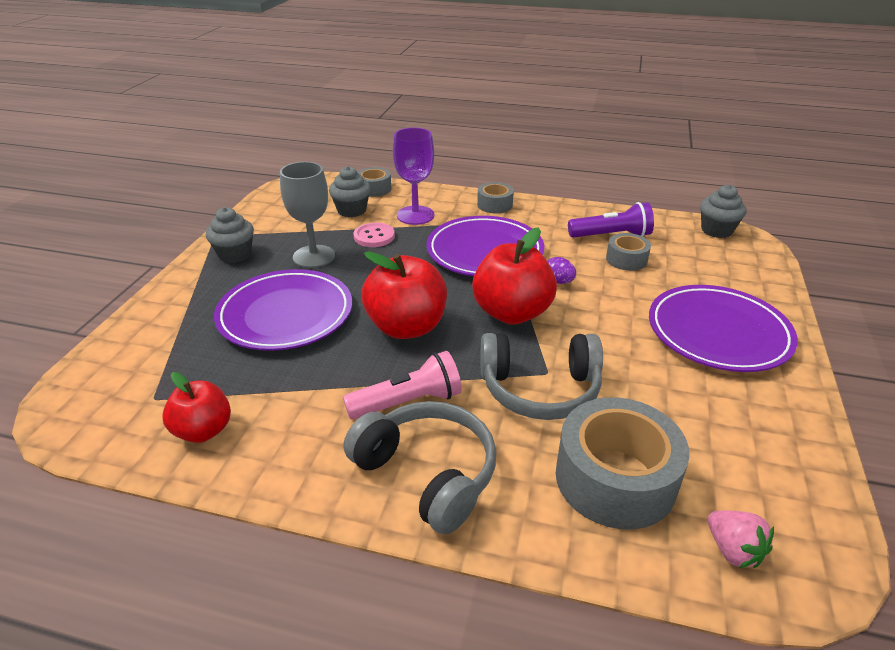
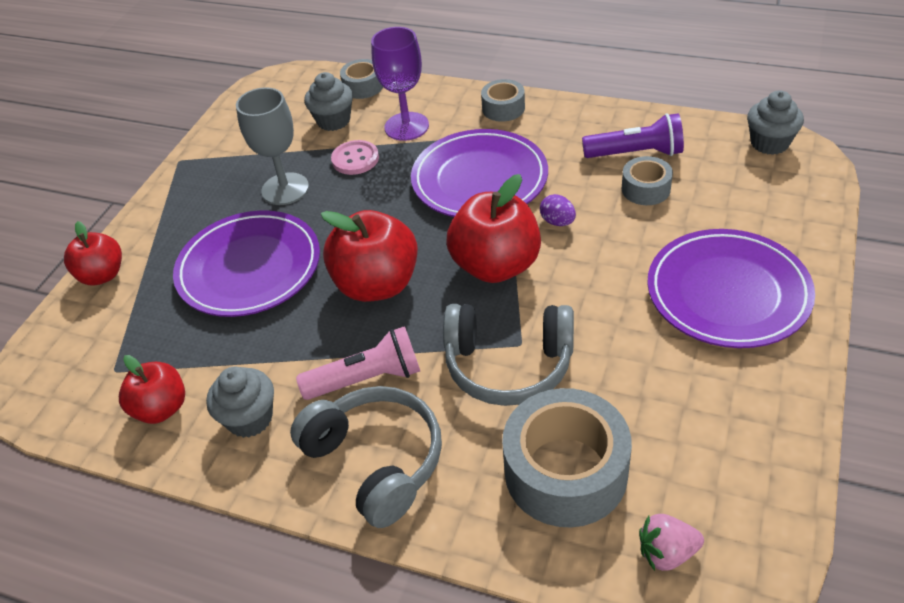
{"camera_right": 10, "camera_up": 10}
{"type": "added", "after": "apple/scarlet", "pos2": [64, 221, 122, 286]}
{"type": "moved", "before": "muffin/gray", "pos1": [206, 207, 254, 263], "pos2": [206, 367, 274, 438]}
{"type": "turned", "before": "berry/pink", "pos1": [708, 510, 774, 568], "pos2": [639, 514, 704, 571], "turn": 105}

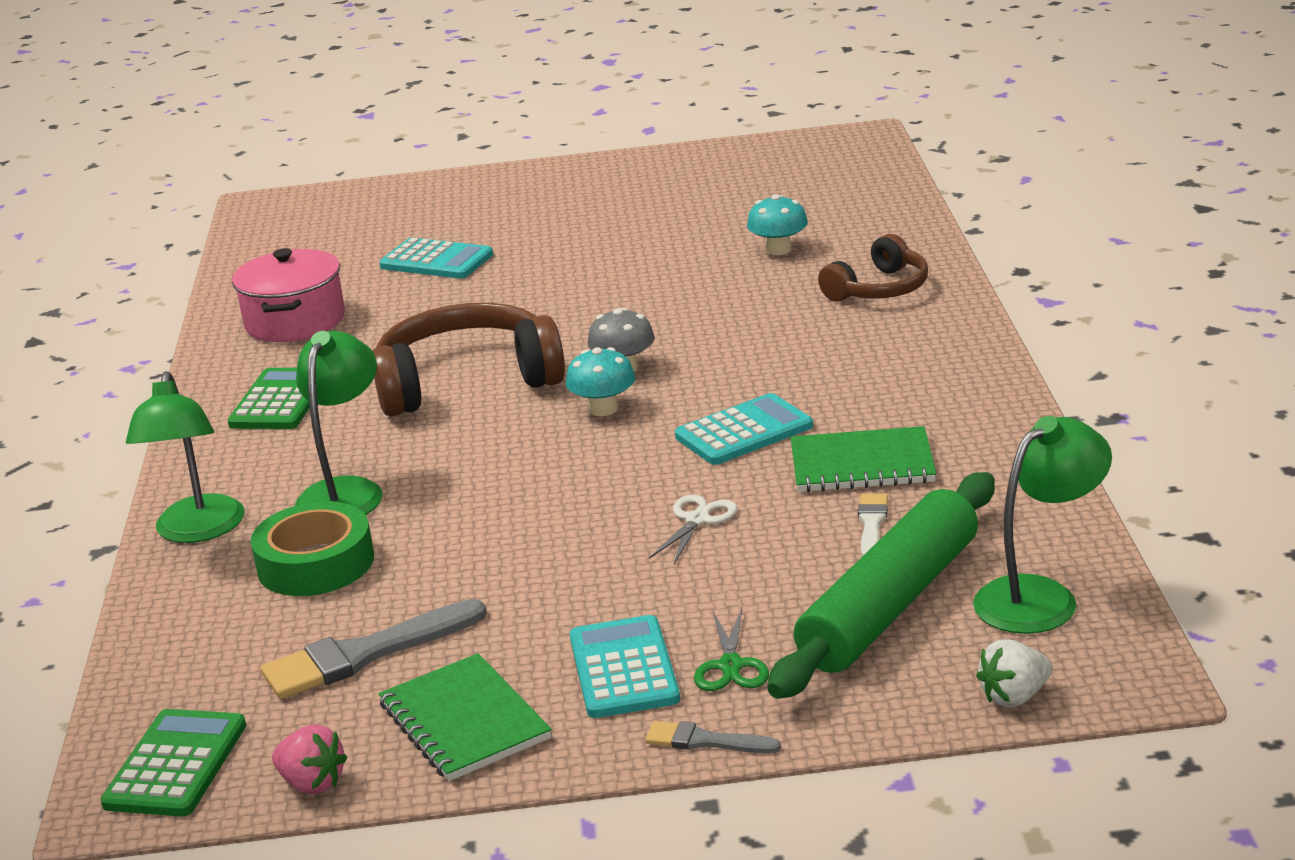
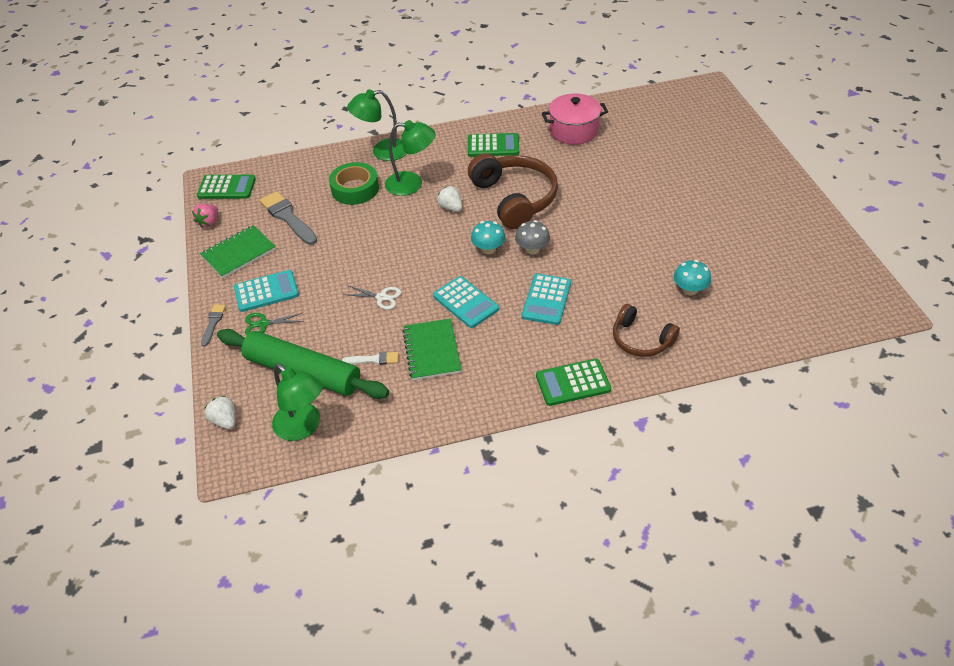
{"camera_right": 80, "camera_up": 20}
{"type": "added", "after": "berry/pure white", "pos2": [437, 186, 462, 212]}
{"type": "moved", "before": "adding machine/teal", "pos1": [379, 238, 493, 278], "pos2": [522, 274, 571, 325]}
{"type": "added", "after": "adding machine/emerald", "pos2": [536, 359, 611, 406]}

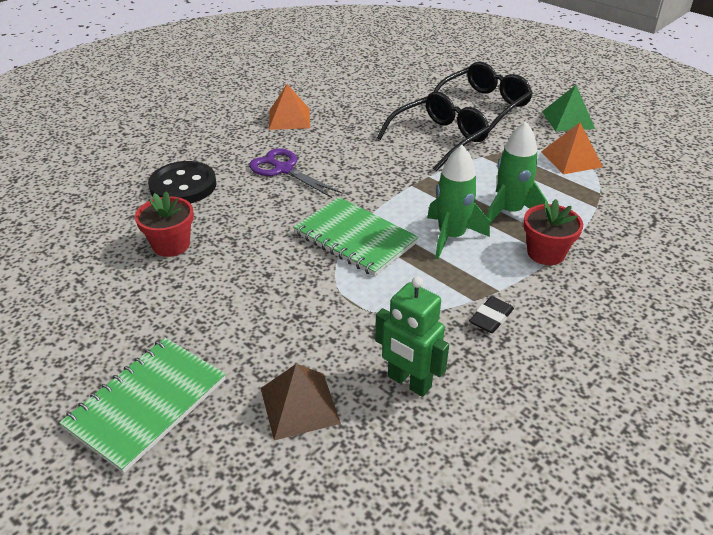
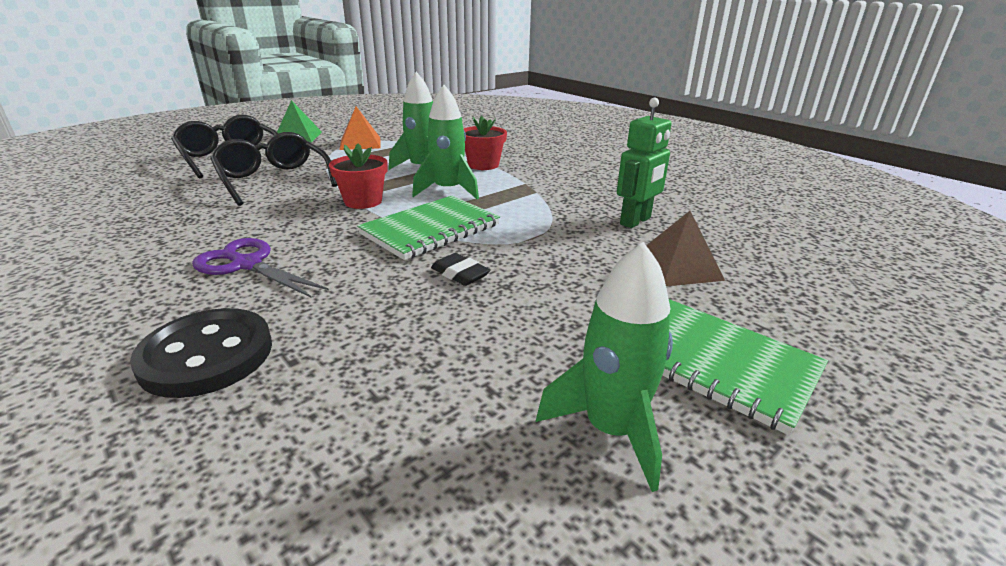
{"camera_right": -85, "camera_up": -10}
{"type": "turned", "before": "shears/violet", "pos1": [249, 148, 342, 198], "pos2": [192, 238, 329, 297], "turn": 75}
{"type": "moved", "before": "flower pot/scarlet", "pos1": [135, 191, 194, 257], "pos2": [329, 143, 388, 209]}
{"type": "moved", "before": "gum eraser/jet-black", "pos1": [469, 296, 514, 333], "pos2": [431, 253, 491, 286]}
{"type": "added", "after": "spaceship/emerald", "pos2": [536, 242, 673, 492]}
{"type": "removed", "before": "pyramid shape/orange-coloured", "pos1": [269, 84, 310, 130]}

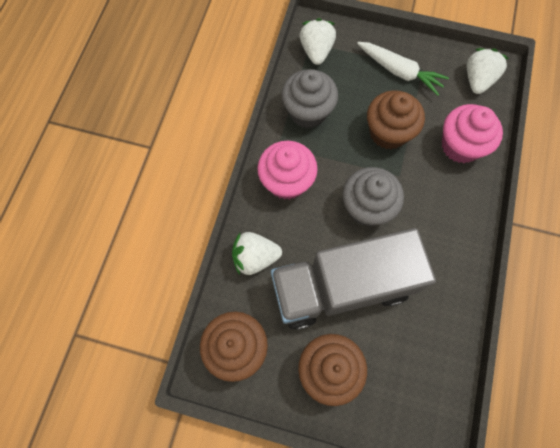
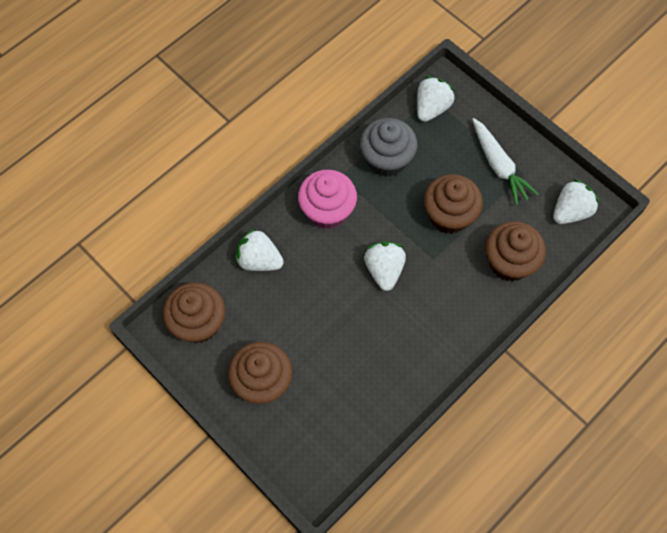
{"camera_right": 30, "camera_up": -5}
{"type": "replaced", "before": "muffin/gray", "after": "berry/pure white", "pos1": [343, 167, 404, 226], "pos2": [364, 241, 406, 291]}
{"type": "recoloured", "before": "muffin/pink", "after": "muffin/brown", "pos1": [442, 104, 503, 163], "pos2": [485, 221, 546, 281]}
{"type": "removed", "before": "lorry/gray", "pos1": [271, 228, 436, 330]}

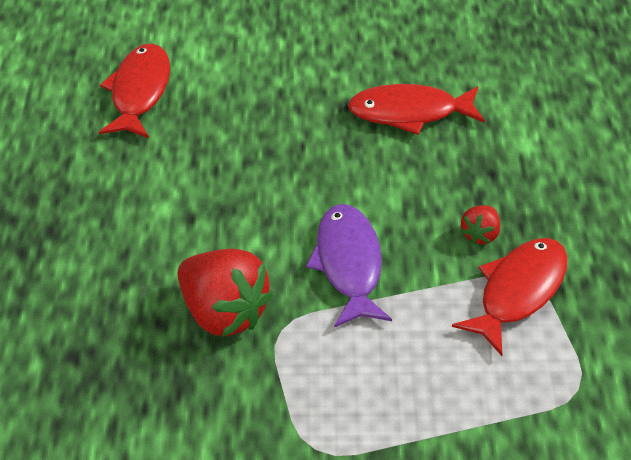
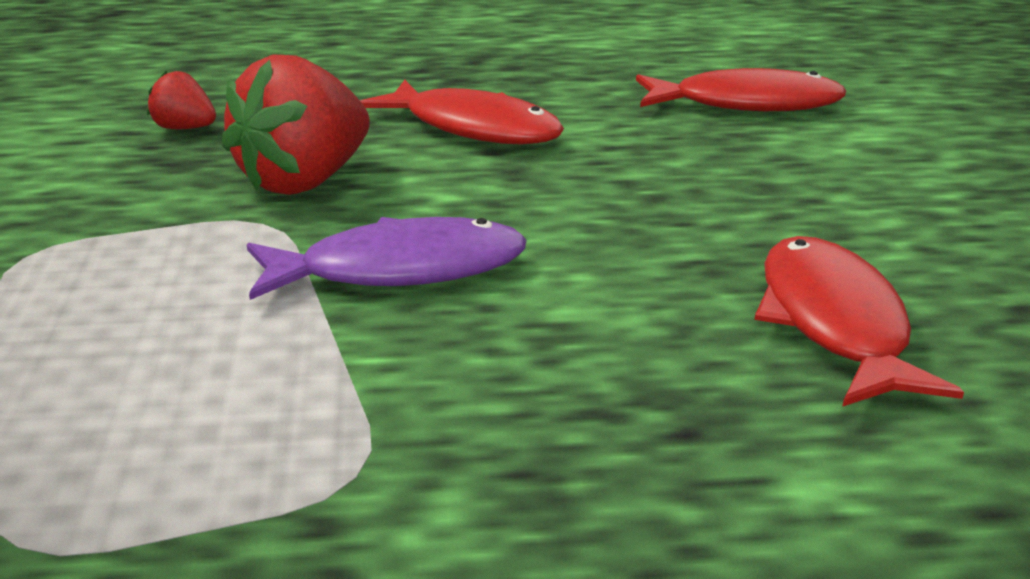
{"camera_right": 85, "camera_up": -20}
{"type": "moved", "before": "berry/scarlet", "pos1": [461, 205, 500, 245], "pos2": [147, 71, 216, 129]}
{"type": "moved", "before": "fish/scarlet", "pos1": [452, 238, 568, 356], "pos2": [360, 80, 564, 144]}

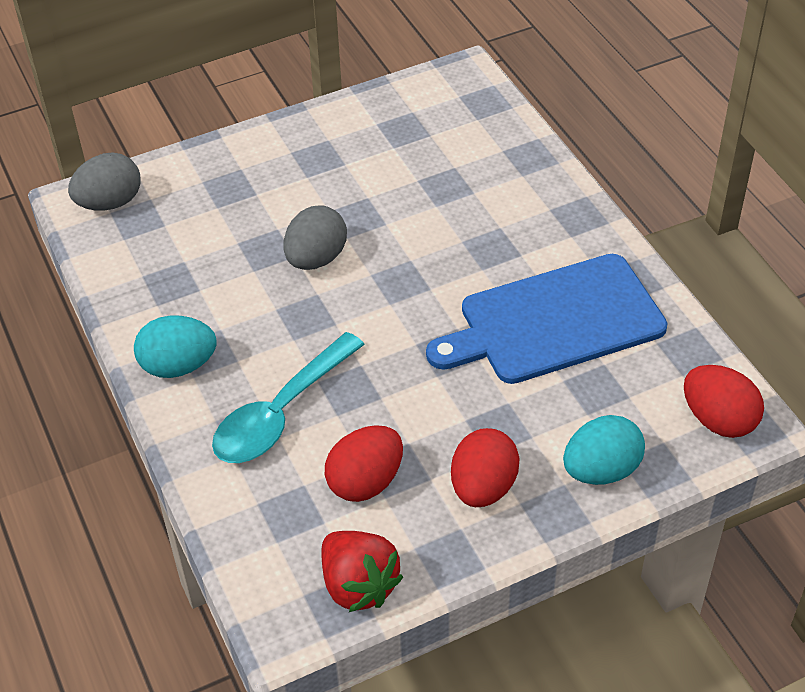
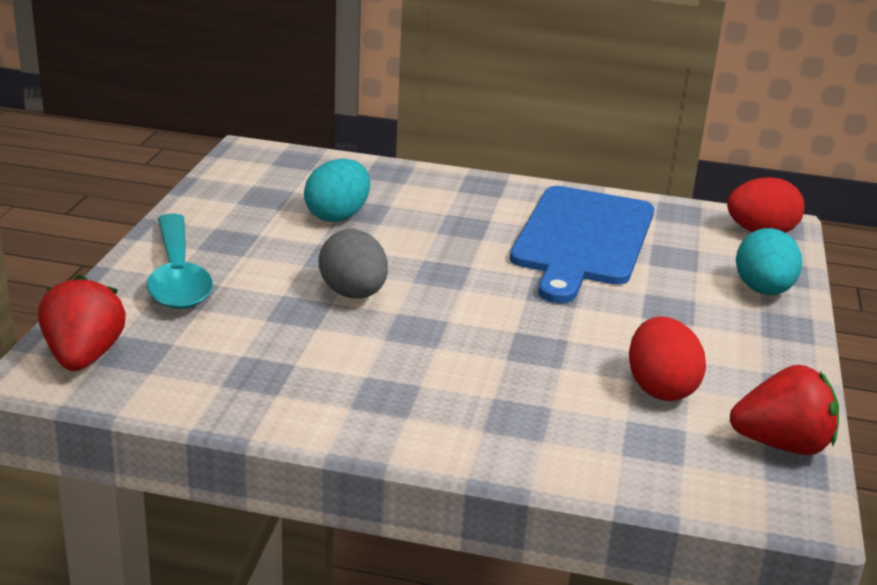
{"camera_right": -55, "camera_up": -20}
{"type": "replaced", "before": "egg/gray", "after": "berry/scarlet", "pos1": [68, 152, 141, 211], "pos2": [38, 275, 126, 371]}
{"type": "moved", "before": "spoon/teal", "pos1": [212, 332, 365, 463], "pos2": [147, 213, 213, 309]}
{"type": "moved", "before": "egg/teal", "pos1": [134, 316, 217, 378], "pos2": [304, 159, 370, 222]}
{"type": "removed", "before": "egg/scarlet", "pos1": [451, 428, 519, 507]}

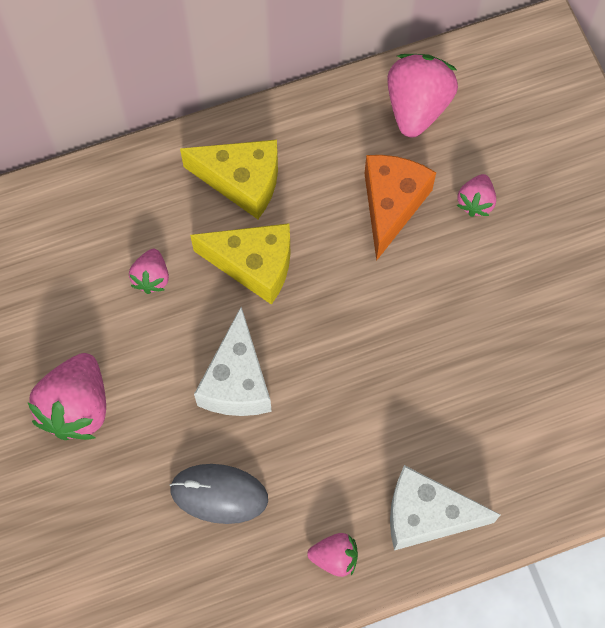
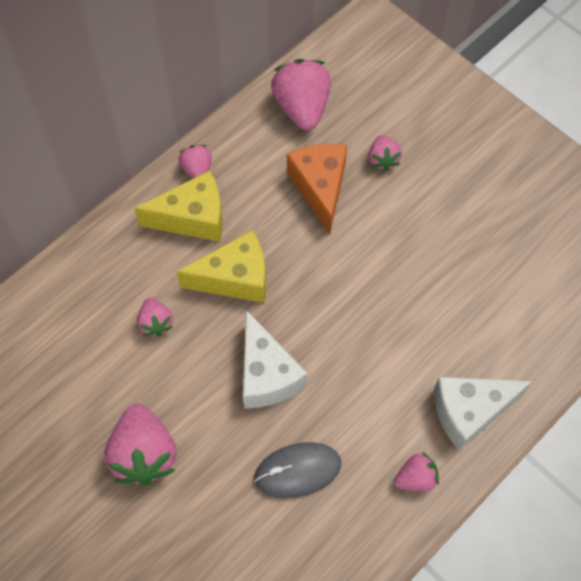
{"camera_right": -25, "camera_up": -5}
{"type": "added", "after": "berry/pink", "pos2": [179, 145, 211, 179]}

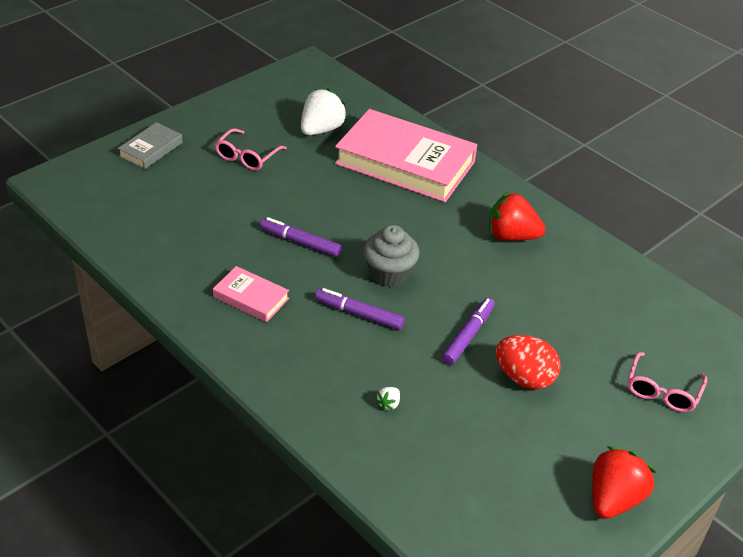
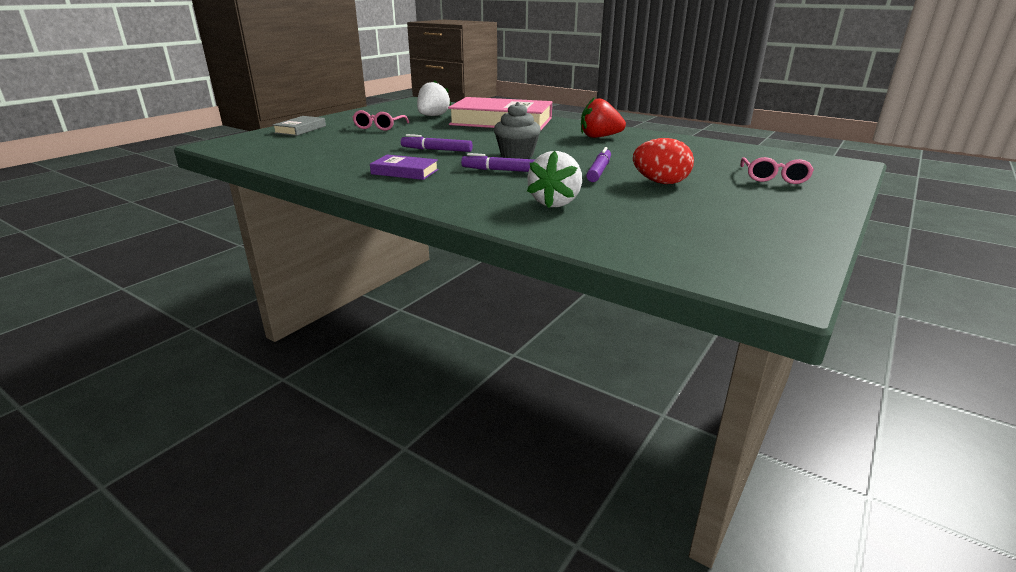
{"camera_right": -10, "camera_up": -15}
{"type": "recoloured", "before": "hardcover/pink", "after": "hardcover/violet", "pos1": [213, 266, 289, 322], "pos2": [370, 154, 439, 180]}
{"type": "resized", "before": "berry/pure white", "pos1": [376, 387, 400, 410], "pos2": [527, 151, 582, 208], "scale": 2.41}
{"type": "removed", "before": "berry/scarlet", "pos1": [592, 446, 656, 519]}

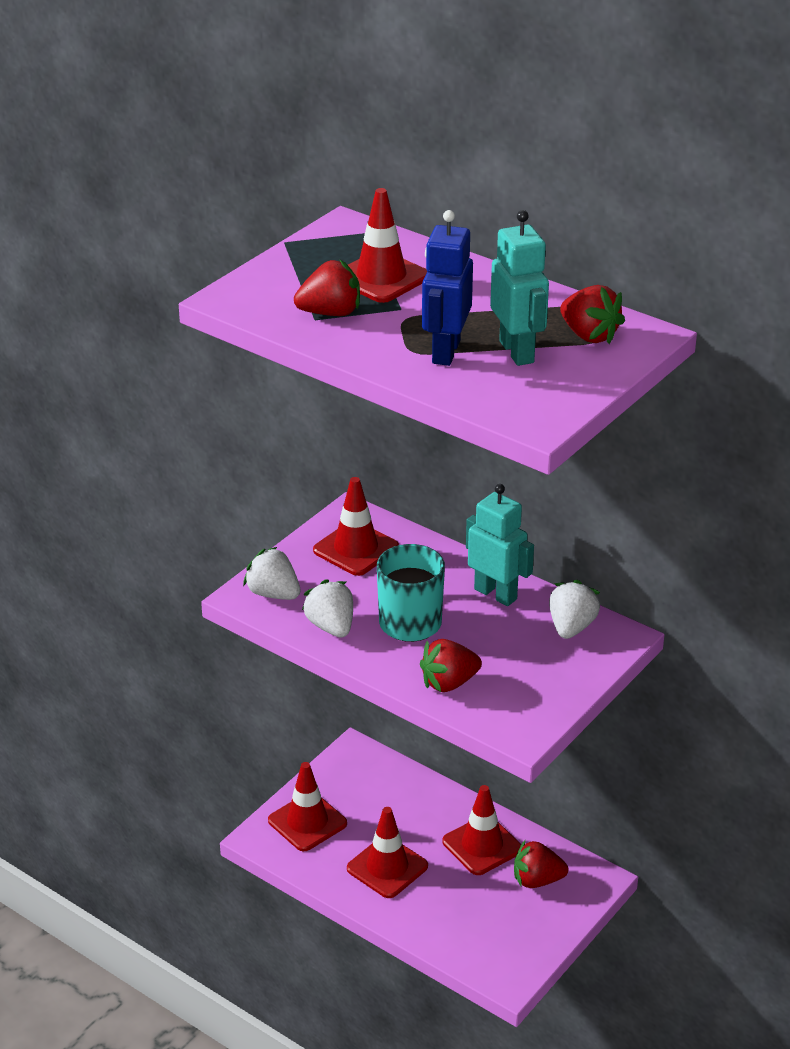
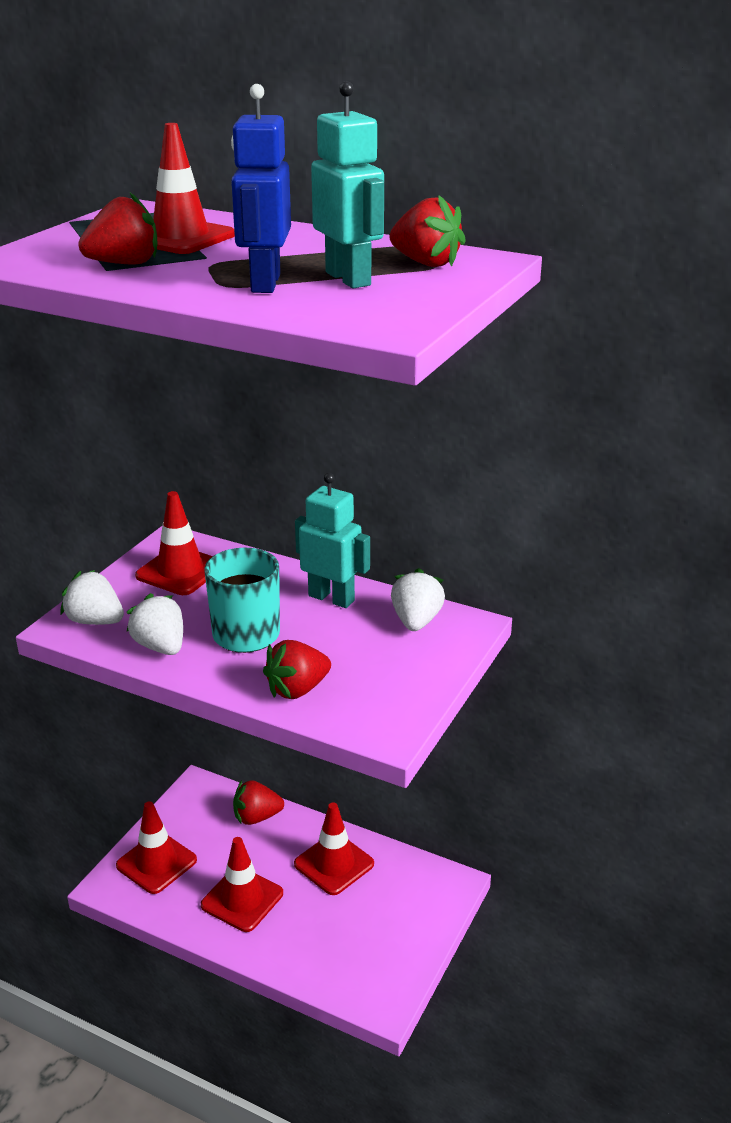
{"camera_right": -10, "camera_up": -5}
{"type": "moved", "before": "berry/scarlet", "pos1": [514, 839, 569, 888], "pos2": [233, 780, 284, 825]}

